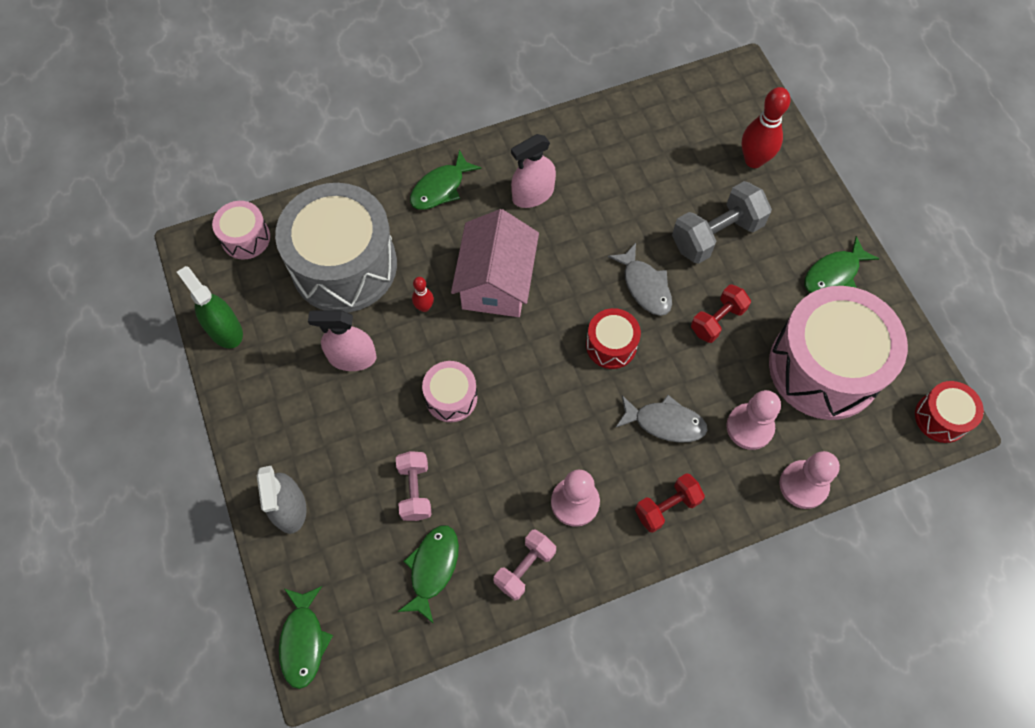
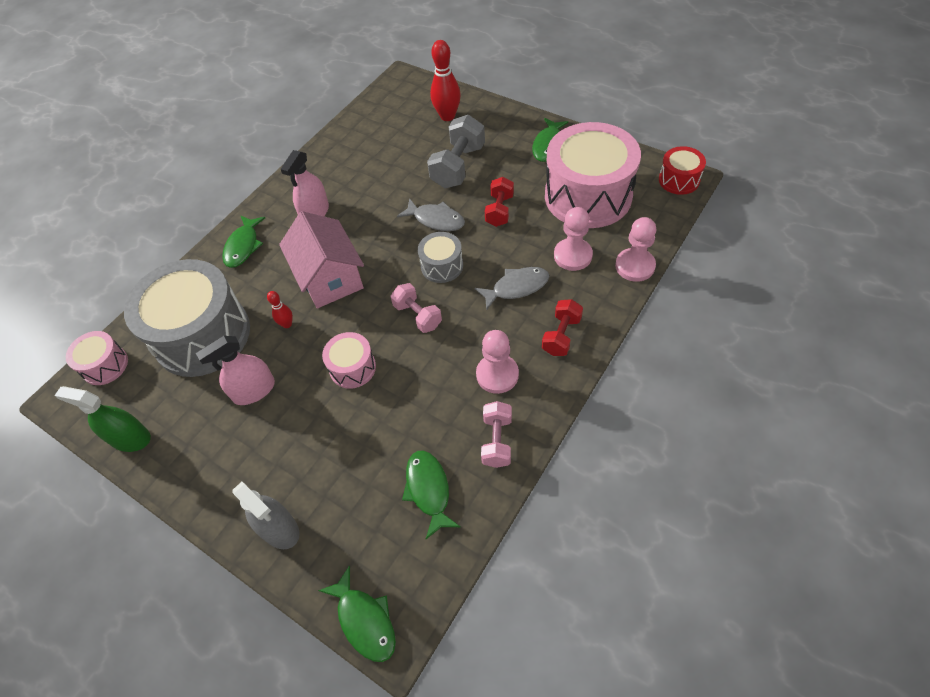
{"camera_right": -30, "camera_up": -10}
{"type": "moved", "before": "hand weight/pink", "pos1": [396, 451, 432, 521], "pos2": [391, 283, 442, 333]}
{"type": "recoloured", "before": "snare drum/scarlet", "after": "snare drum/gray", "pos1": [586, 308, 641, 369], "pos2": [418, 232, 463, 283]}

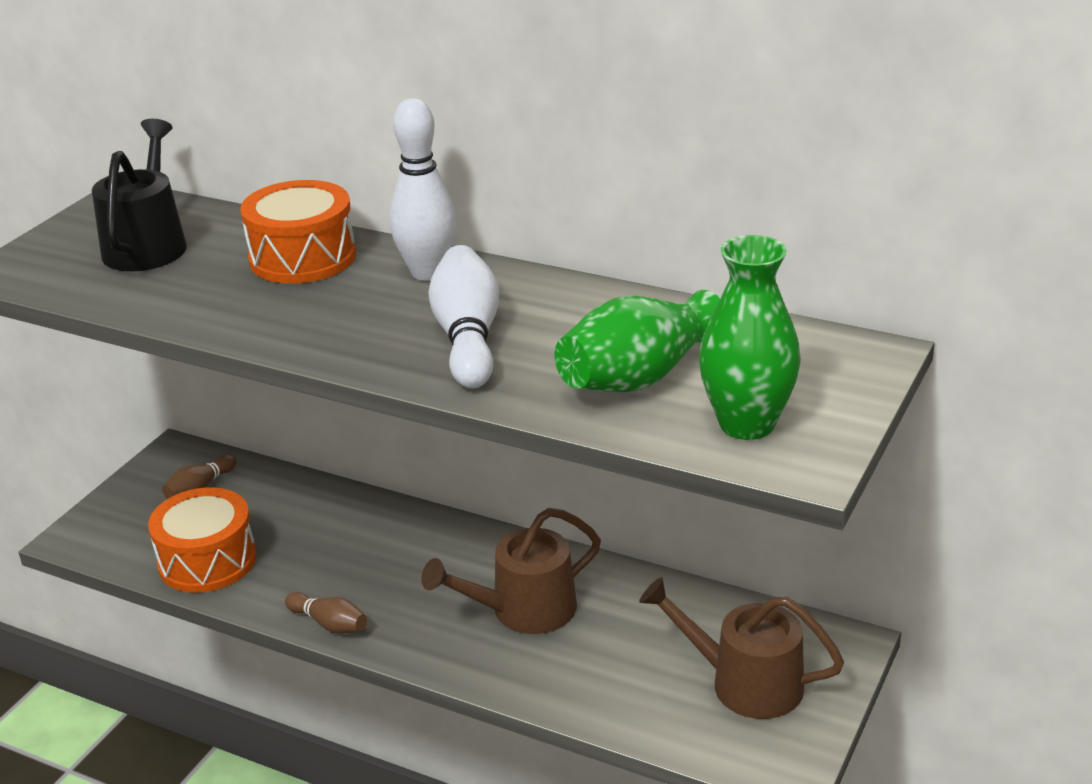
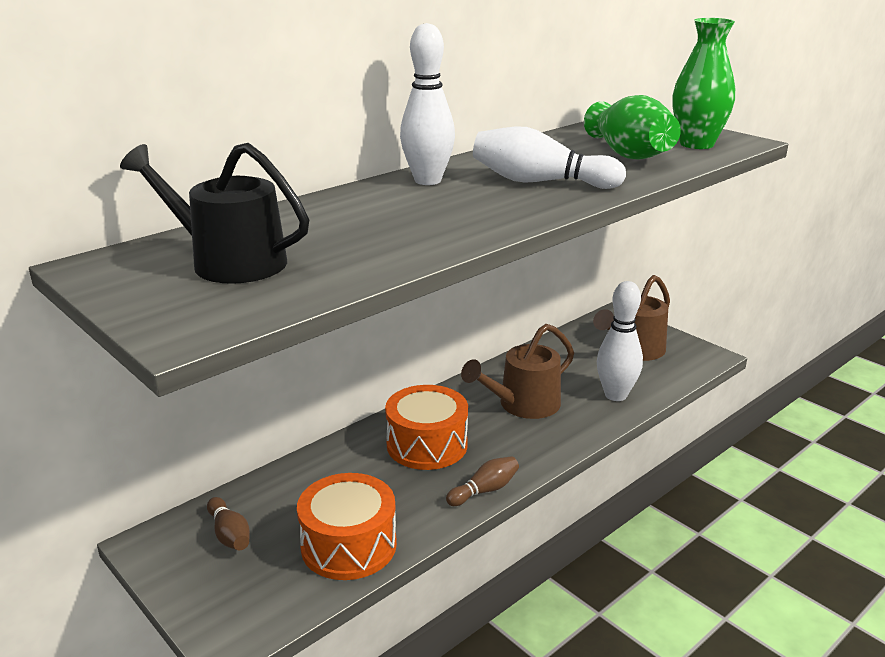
{"camera_right": -70, "camera_up": -5}
{"type": "moved", "before": "snare drum/orange-coloured", "pos1": [240, 180, 356, 284], "pos2": [385, 385, 468, 470]}
{"type": "turned", "before": "watering pot/brown", "pos1": [421, 508, 601, 634], "pos2": [461, 324, 574, 419], "turn": 60}
{"type": "added", "after": "bowling pin/pure white", "pos2": [597, 281, 643, 401]}

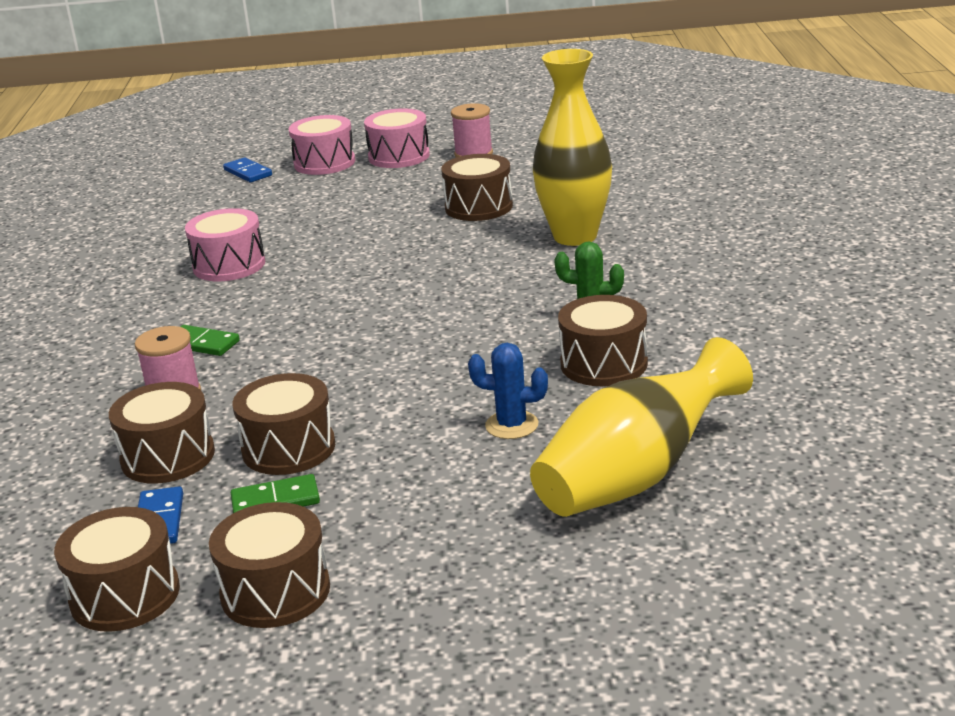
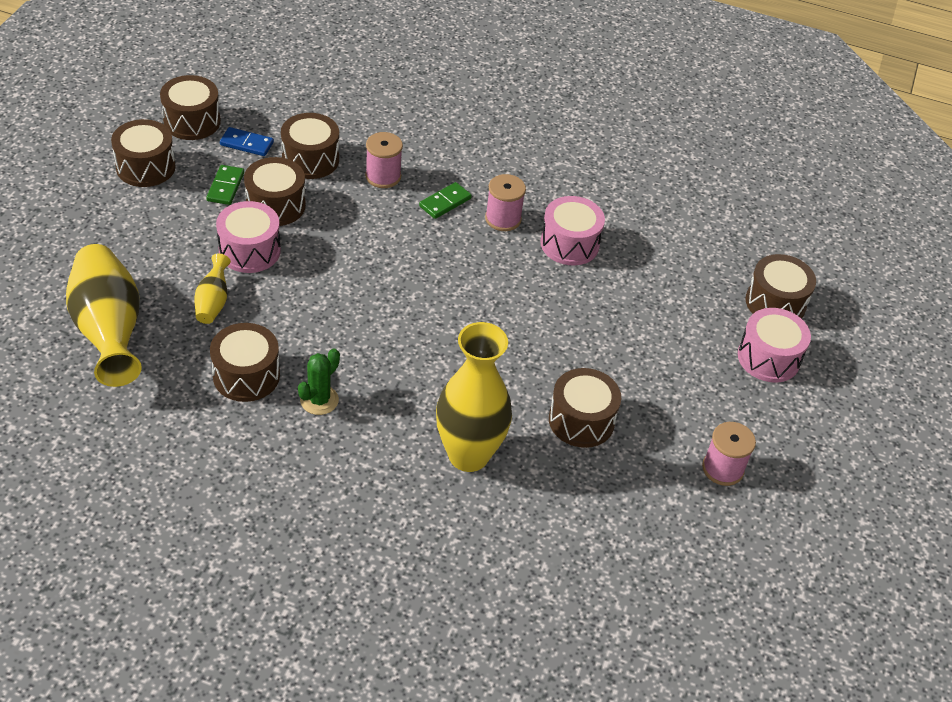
{"camera_right": 105, "camera_up": 20}
{"type": "replaced", "before": "prickly plant/royal blue", "after": "vase/yellow", "pos1": [468, 343, 548, 439], "pos2": [194, 254, 231, 324]}
{"type": "moved", "before": "snare drum/pink", "pos1": [364, 108, 430, 168], "pos2": [216, 201, 281, 273]}
{"type": "added", "after": "bobbin/pink", "pos2": [485, 174, 526, 231]}
{"type": "replaced", "before": "domino tile/royal blue", "after": "snare drum/brown", "pos1": [223, 157, 272, 182], "pos2": [746, 254, 816, 319]}

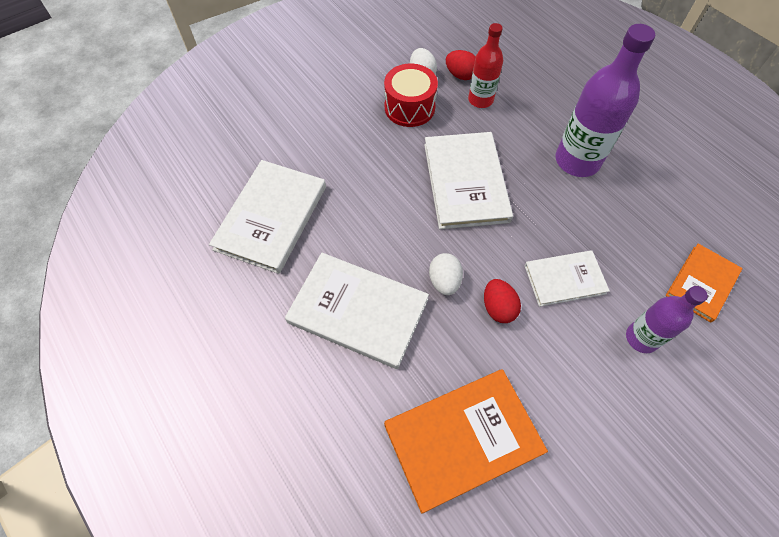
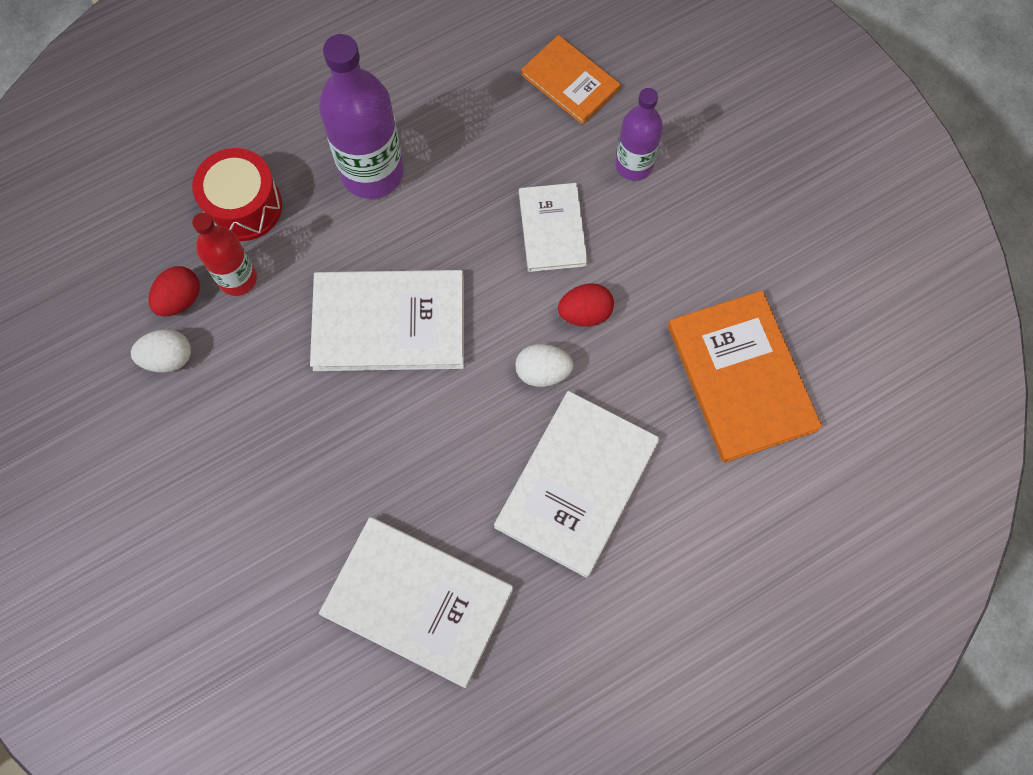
{"camera_right": -85, "camera_up": 10}
{"type": "moved", "before": "snare drum/scarlet", "pos1": [384, 64, 438, 127], "pos2": [192, 148, 282, 241]}

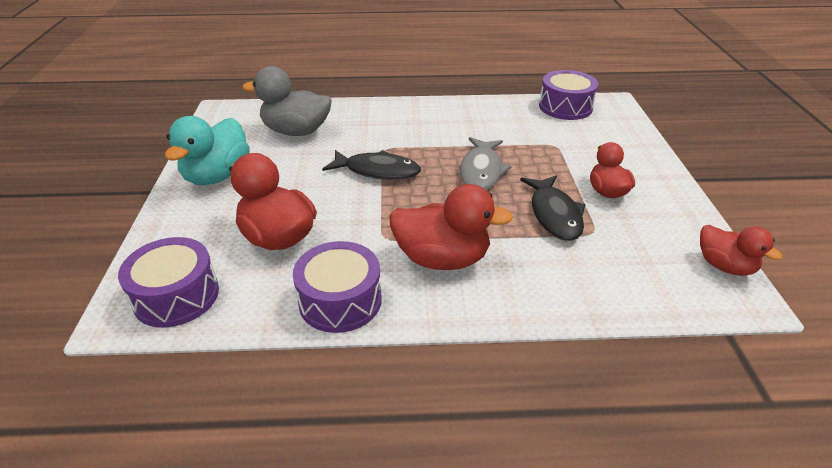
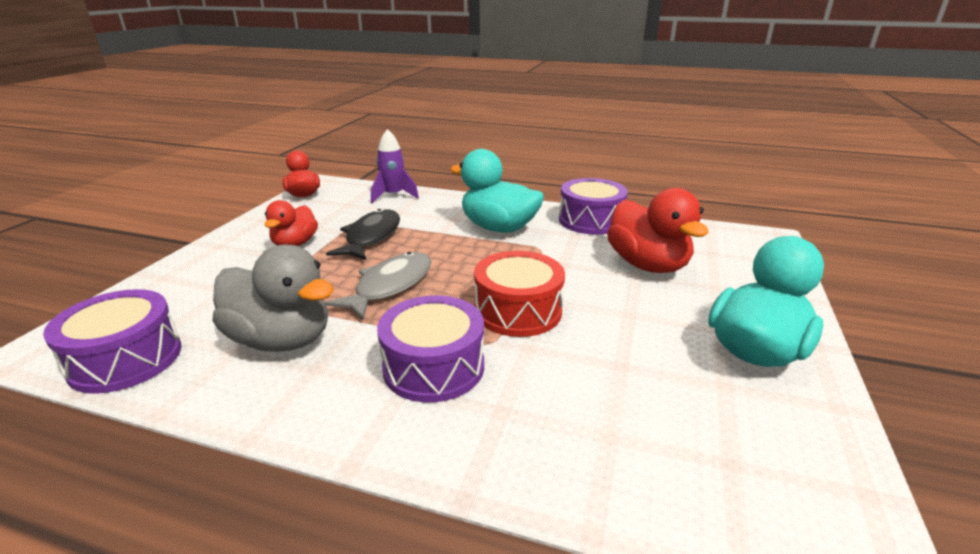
{"camera_right": -160, "camera_up": -10}
{"type": "moved", "before": "rubber duck/gray", "pos1": [242, 66, 332, 136], "pos2": [212, 245, 334, 352]}
{"type": "added", "after": "spaceship/violet", "pos2": [371, 129, 419, 203]}
{"type": "moved", "before": "snare drum/violet", "pos1": [118, 237, 219, 328], "pos2": [377, 295, 484, 402]}
{"type": "recoloured", "before": "rubber duck/scarlet", "after": "rubber duck/teal", "pos1": [389, 184, 513, 270], "pos2": [450, 149, 544, 233]}
{"type": "replaced", "before": "fish/jet-black", "after": "snare drum/scarlet", "pos1": [322, 150, 421, 180], "pos2": [474, 251, 565, 337]}

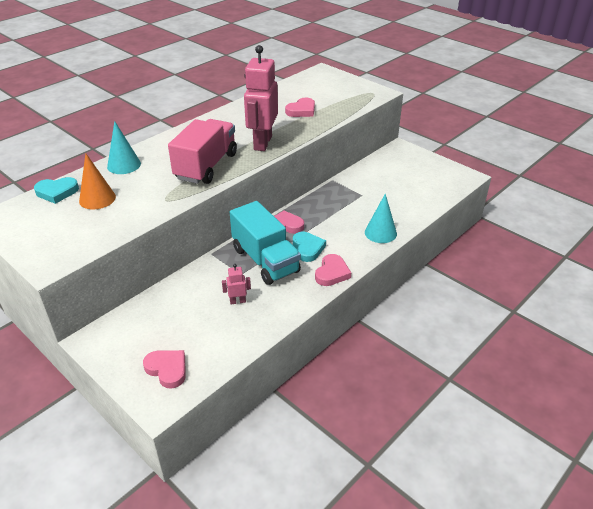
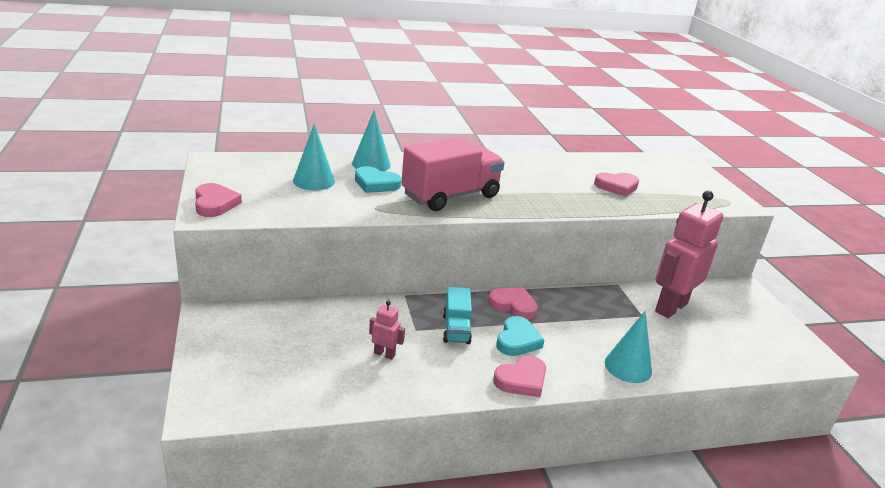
{"camera_right": 30, "camera_up": -10}
{"type": "moved", "before": "heart/pink", "pos1": [143, 350, 186, 389], "pos2": [195, 183, 242, 217]}
{"type": "recoloured", "before": "solid cone/orange-coloured", "after": "solid cone/teal", "pos1": [79, 153, 116, 209], "pos2": [293, 123, 335, 190]}
{"type": "moved", "before": "heart/teal", "pos1": [34, 177, 79, 204], "pos2": [355, 166, 401, 193]}
{"type": "resized", "before": "lorry/teal", "pos1": [230, 201, 301, 285], "pos2": [443, 287, 472, 344], "scale": 0.54}
{"type": "moved", "before": "robot figure/pink", "pos1": [244, 45, 278, 151], "pos2": [655, 191, 723, 318]}

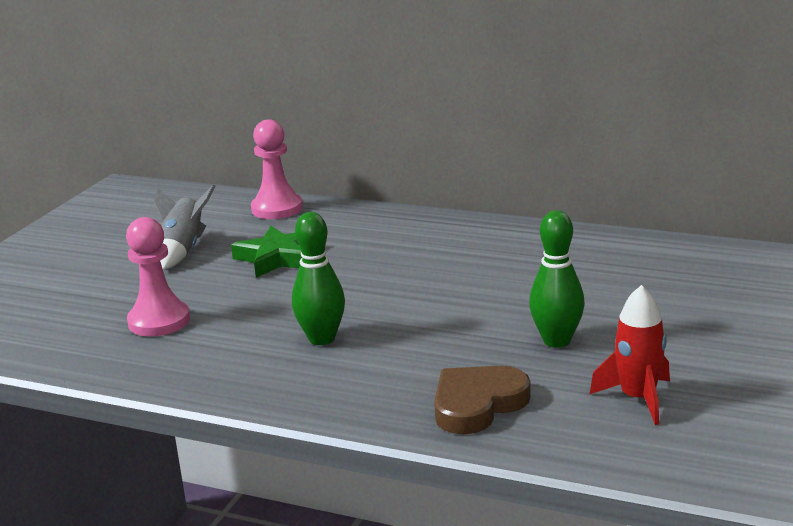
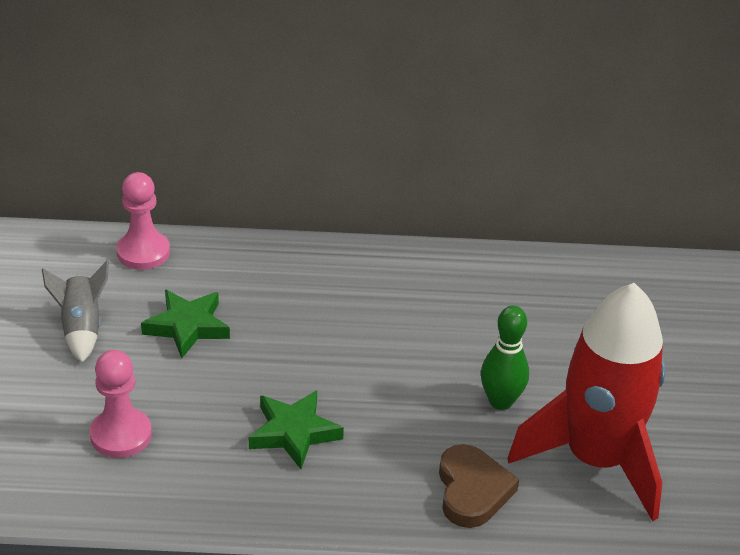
{"camera_right": -25, "camera_up": 15}
{"type": "replaced", "before": "bowling pin/emerald", "after": "star shape/emerald", "pos1": [292, 212, 345, 345], "pos2": [249, 390, 344, 469]}
{"type": "turned", "before": "heart/brown", "pos1": [434, 366, 531, 434], "pos2": [439, 444, 519, 528], "turn": 150}
{"type": "resized", "before": "spaceship/scarlet", "pos1": [590, 285, 670, 425], "pos2": [508, 283, 666, 521], "scale": 2.19}

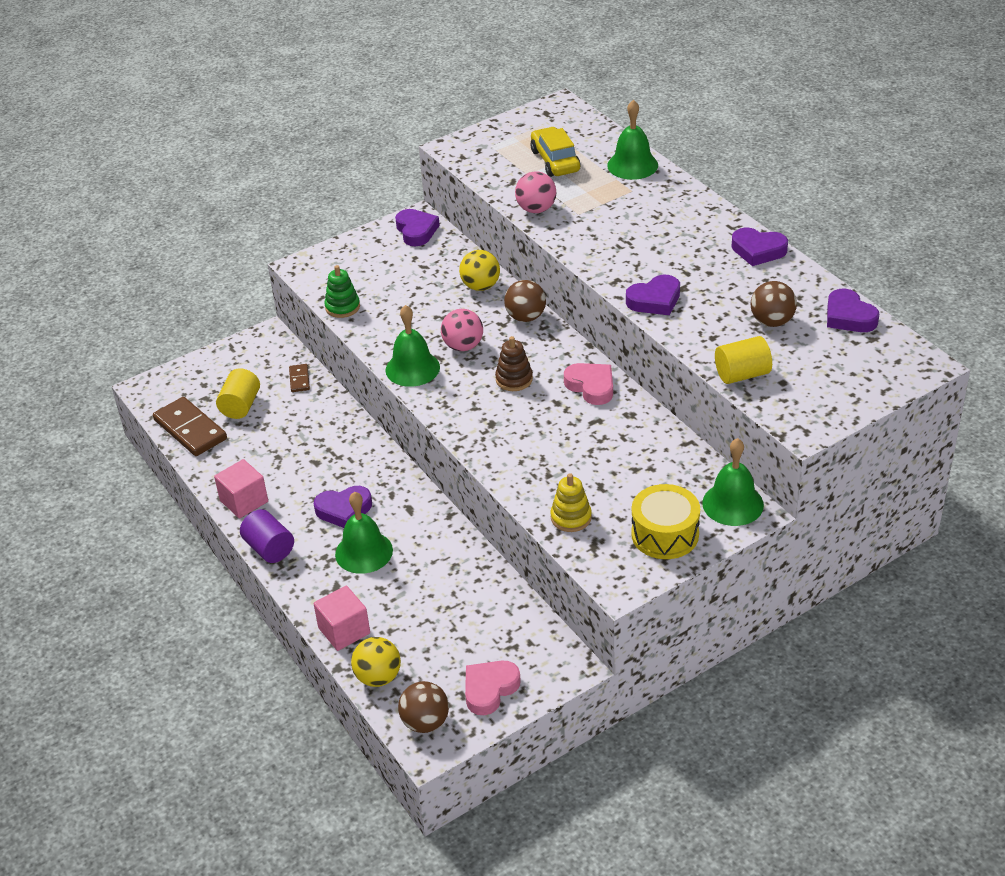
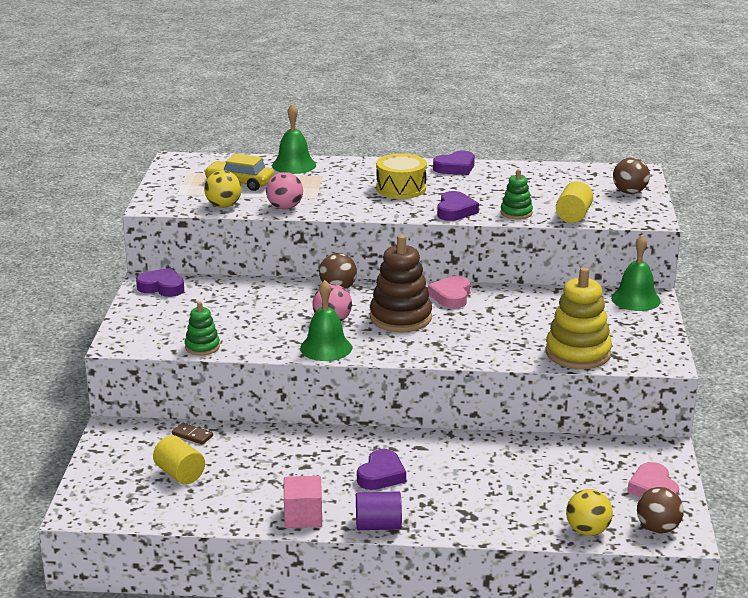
{"camera_right": -55, "camera_up": -15}
{"type": "moved", "before": "play ball/yellow", "pos1": [459, 250, 500, 291], "pos2": [204, 170, 242, 208]}
{"type": "resized", "before": "ring stacker/brown", "pos1": [495, 336, 533, 391], "pos2": [370, 235, 432, 332], "scale": 1.85}
{"type": "moved", "before": "snare drum/yellow", "pos1": [631, 484, 700, 559], "pos2": [376, 153, 427, 199]}
{"type": "turned", "before": "heart/pink", "pos1": [564, 363, 613, 405], "pos2": [428, 276, 470, 308], "turn": -75}
{"type": "added", "after": "ring stacker/emerald", "pos2": [500, 169, 533, 219]}
{"type": "resized", "before": "ring stacker/yellow", "pos1": [551, 473, 592, 532], "pos2": [545, 267, 612, 369], "scale": 1.85}
{"type": "moved", "before": "play ball/brown", "pos1": [751, 281, 797, 327], "pos2": [613, 158, 650, 194]}
{"type": "removed", "before": "domino tile/brown", "pos1": [153, 397, 227, 456]}
{"type": "removed", "before": "cube/pink", "pos1": [314, 585, 370, 651]}
{"type": "removed", "before": "hand bell/emerald", "pos1": [335, 492, 393, 574]}
{"type": "removed", "before": "heart/violet", "pos1": [827, 289, 879, 332]}

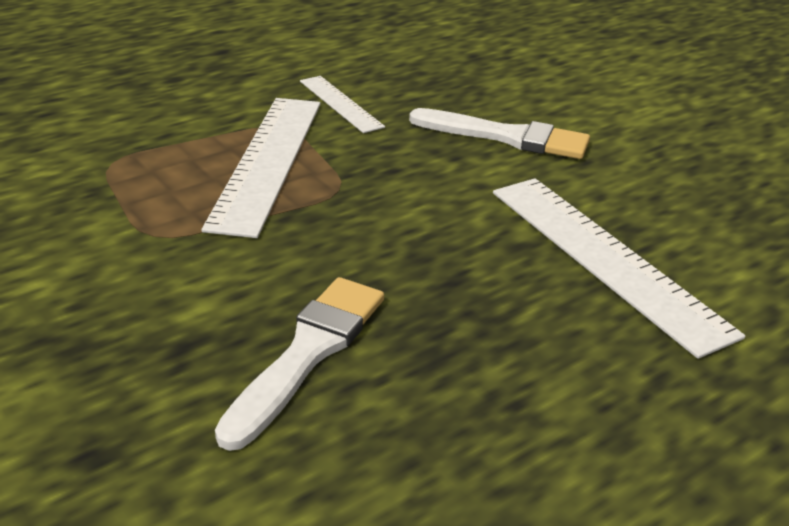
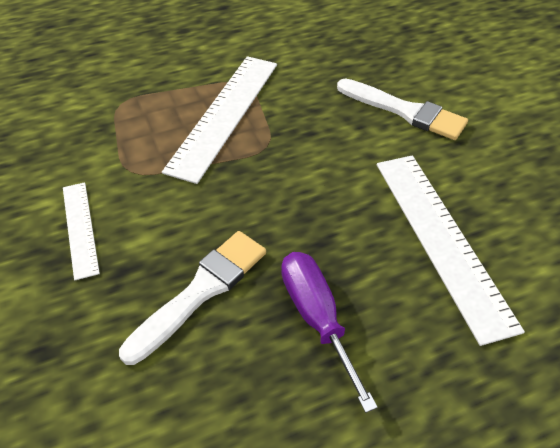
{"camera_right": 15, "camera_up": 15}
{"type": "moved", "before": "measuring stick/pure white", "pos1": [300, 76, 385, 133], "pos2": [63, 182, 100, 280]}
{"type": "added", "after": "screwdriver/violet", "pos2": [281, 252, 378, 413]}

